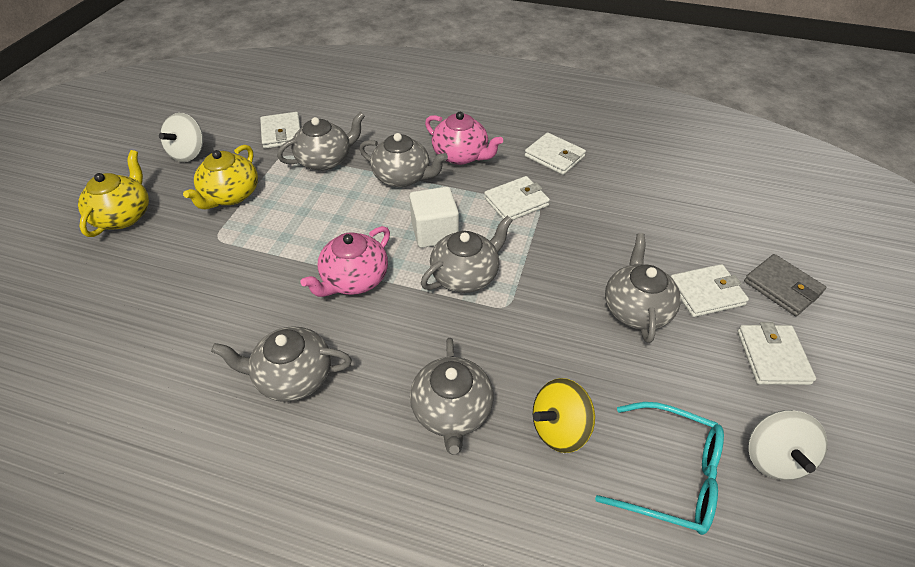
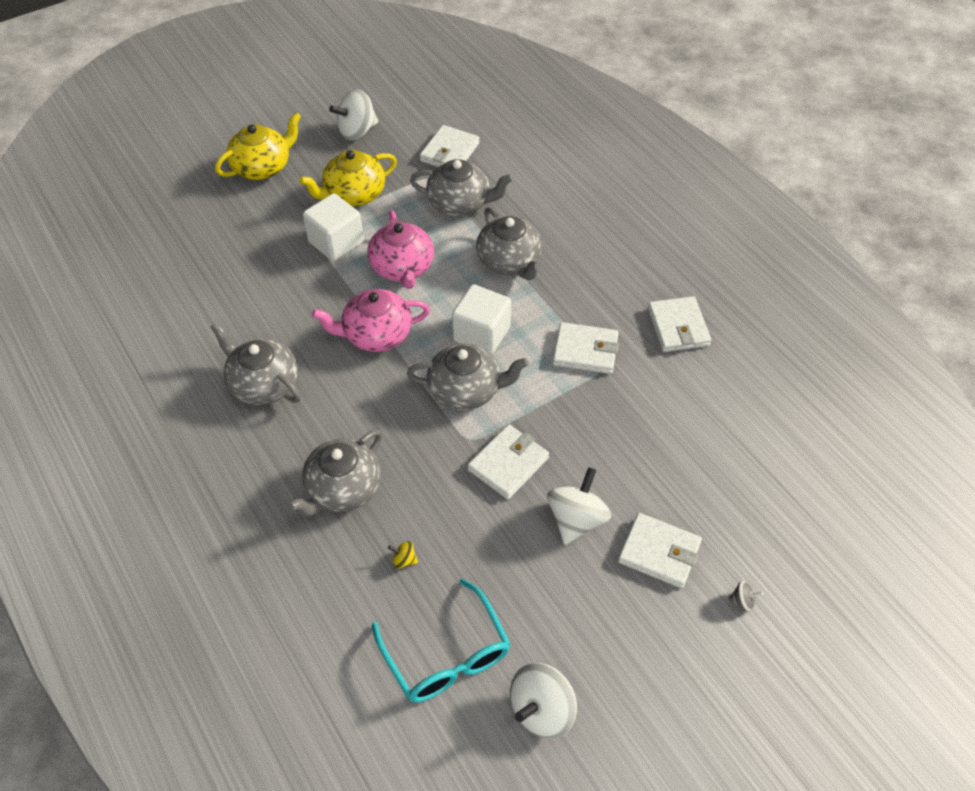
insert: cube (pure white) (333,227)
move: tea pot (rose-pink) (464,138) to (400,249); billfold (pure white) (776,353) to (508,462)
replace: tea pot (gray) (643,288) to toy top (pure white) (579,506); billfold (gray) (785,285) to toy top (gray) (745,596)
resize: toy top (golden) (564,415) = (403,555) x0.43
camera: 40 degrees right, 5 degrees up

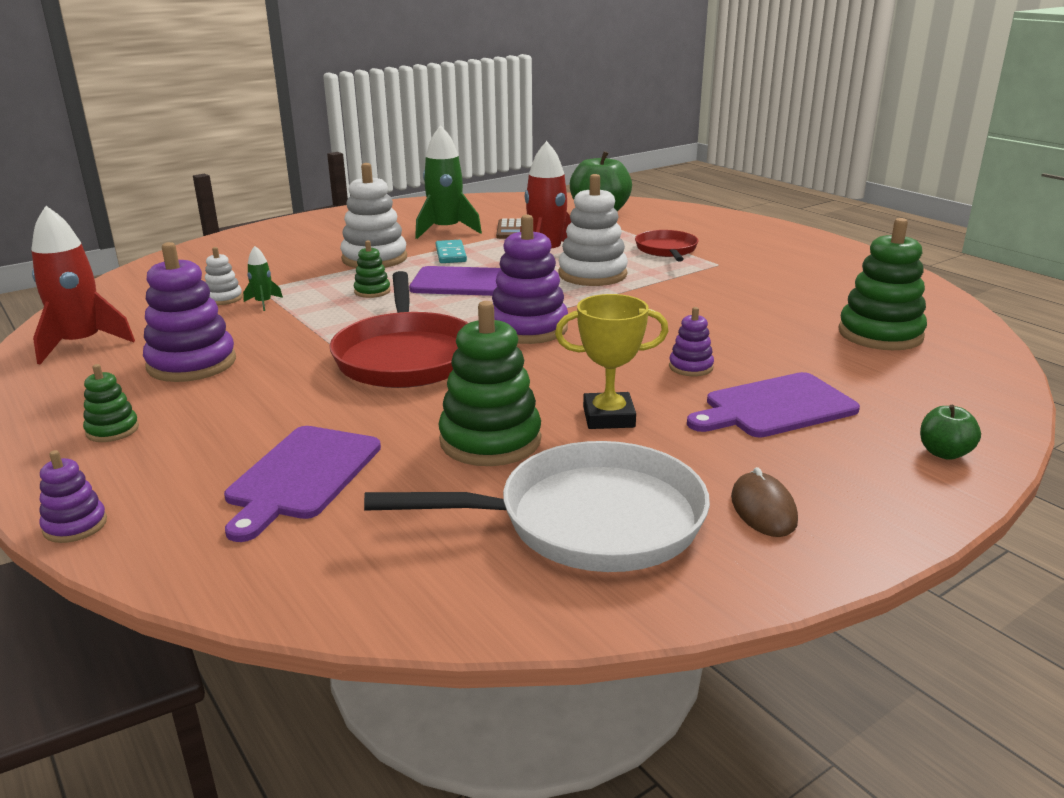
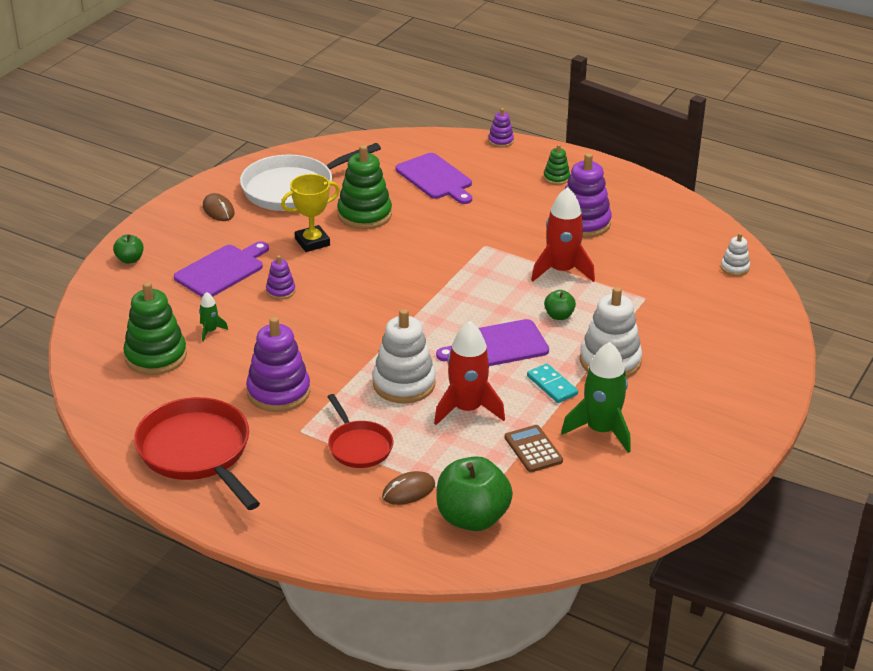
insert: PC mouse (brown) (408,488)
move: toy rocket (scarlet) (83,285) to (563,234); ring stacker (pure white) (224,276) to (735,254); toy rocket (leaf-green) (263,278) to (213,317); pan (scarlet) (399,329) to (197,453); ring stacker (violet) (530,279) to (278,364)
replace: ring stacker (leaf-green) (372,269) to apple fruit (leaf-green) (560,305)
rotate: bread board (violet) (302,484) = (434,178) 150 degrees clockwise
camera: 155 degrees right, 10 degrees up

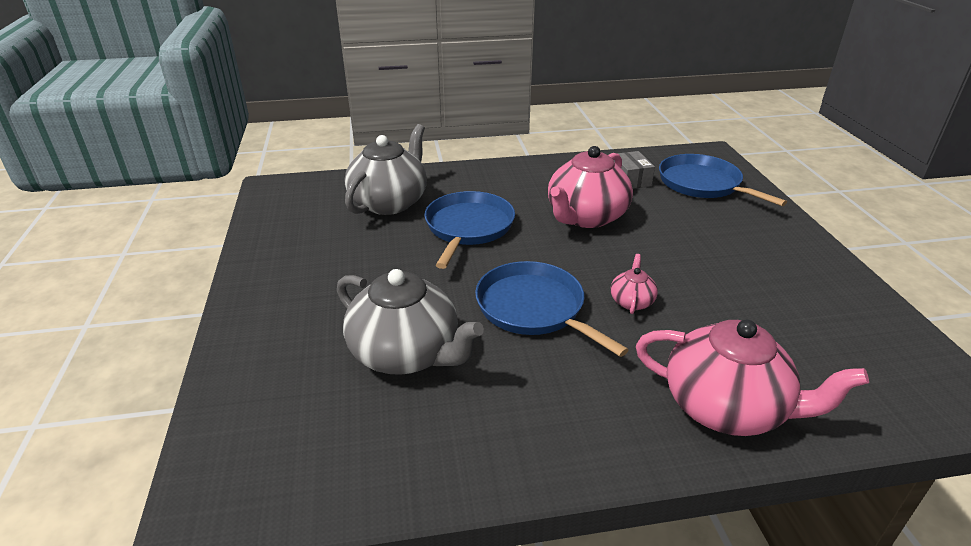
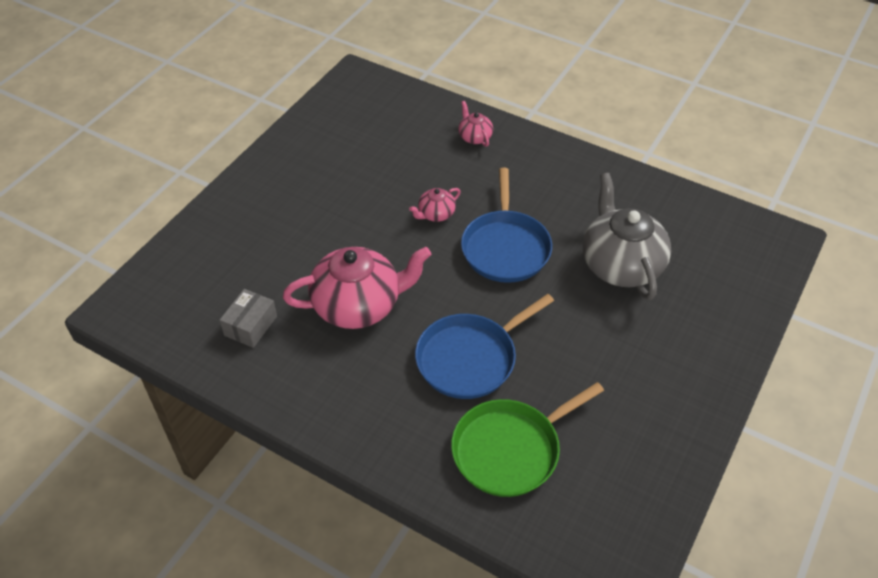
delete: pan (royal blue) (723,180)
replace: tea pot (gray) (386,169) to pan (leaf-green) (527,439)
resize: tea pot (rose-pink) (752,377) = (475,124) x0.46
camera: 140 degrees left, 15 degrees up

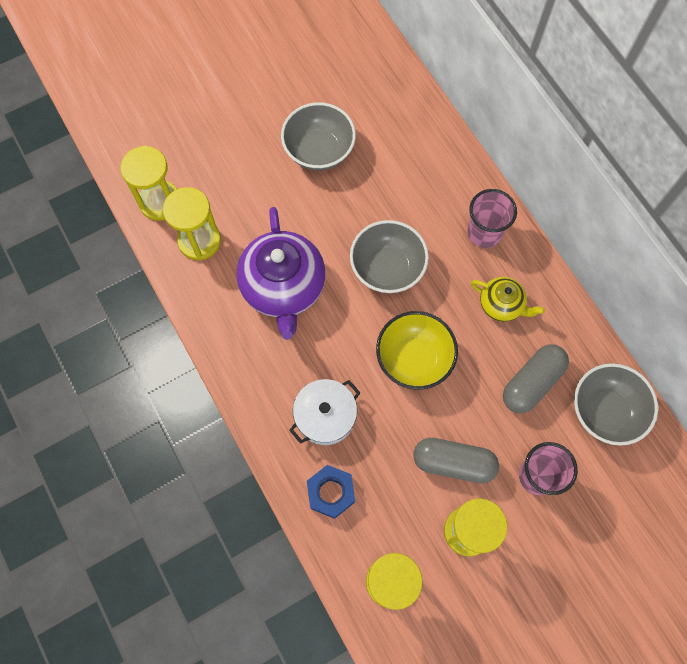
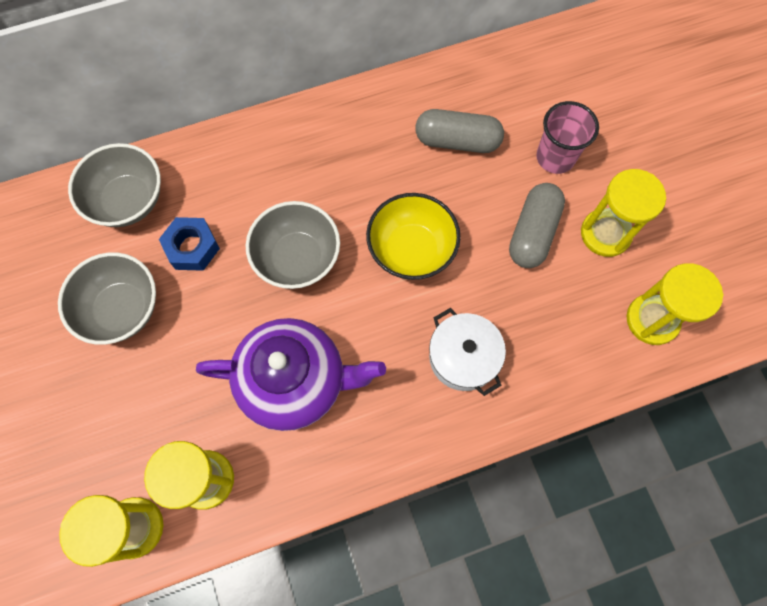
delete: beaker (rose-pink) (492,218); tea pot (golden) (508,299)
move: hexagon nut (royal blue) (331,492) to (189,244); serving bowl (gray) (616,404) to (114,185)
rotate: pill (gray) (536,379) = (459,131) 45 degrees counterclockwise
camera: 80 degrees left, 0 degrees up

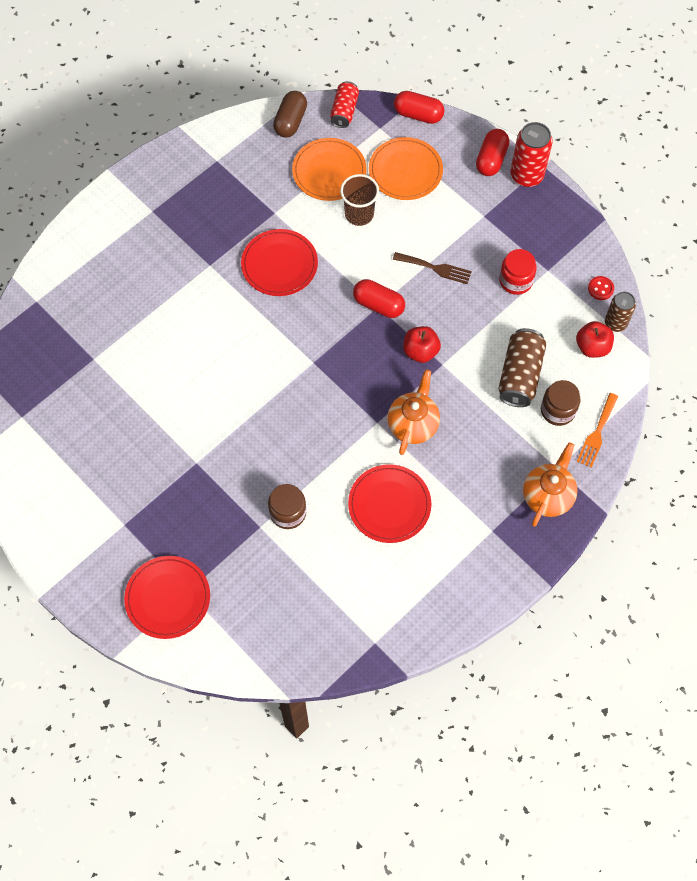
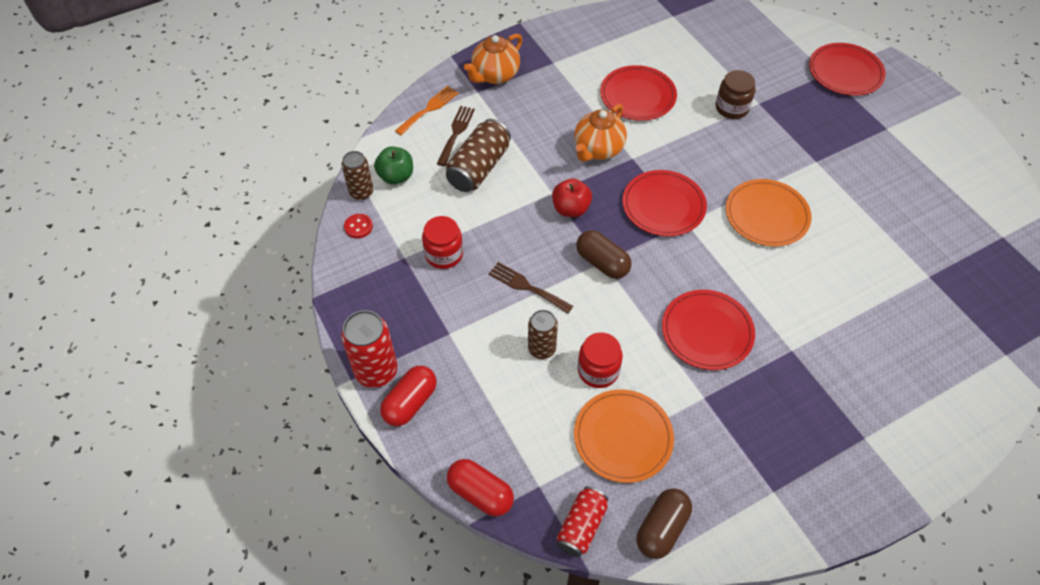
insert: can (brown) (543,334); plate (scarlet) (664,203)
move: plate (orange-coloured) (406,168) to (769,212)
replace: beaker (brown) (359,200) to preserve jar (scarlet) (600,360); preserve jar (brown) (560,403) to fork (brown) (456,136)
recolor: pill (scarlet) (379,298) to pill (brown) (604,254); apple fruit (scarlet) (595,339) to apple fruit (leaf-green) (393,166)
camera: 165 degrees left, 10 degrees down

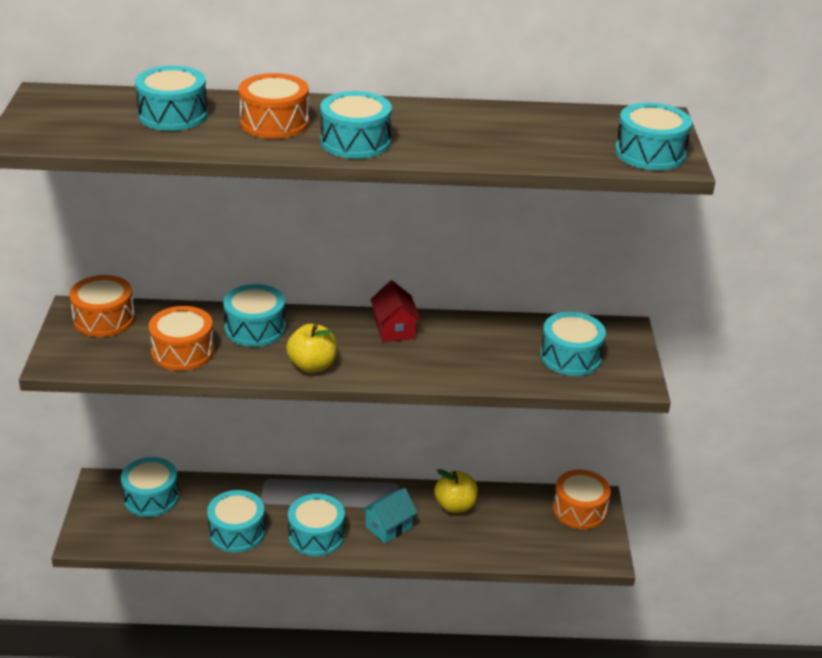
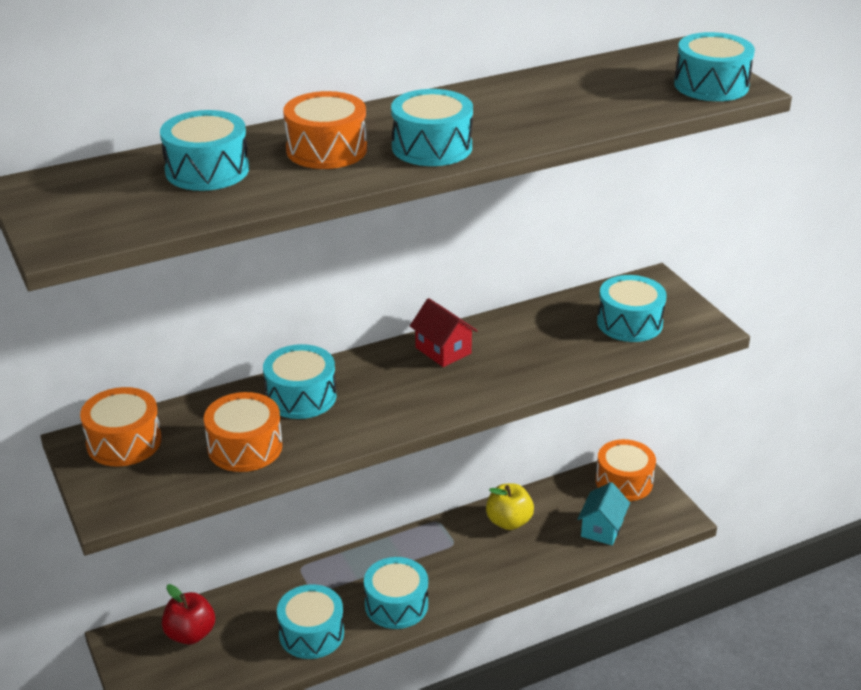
delete: apple fruit (golden) (311,348)
move: cottage (teal) (390,515) to (604,513)
replace: toy drum (teal) (150,487) to apple fruit (scarlet) (188,614)
camera: 25 degrees left, 0 degrees up

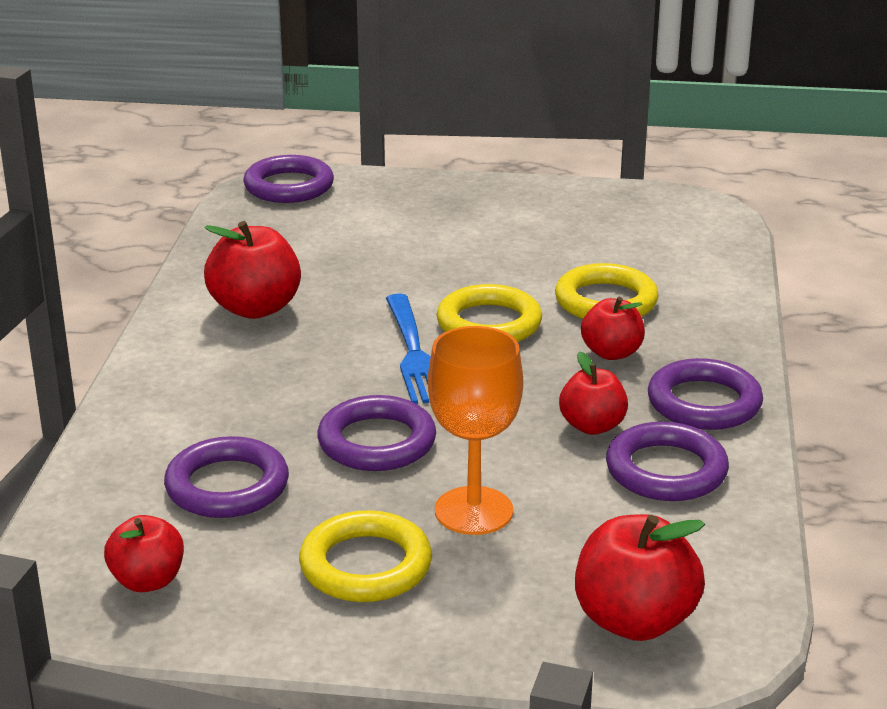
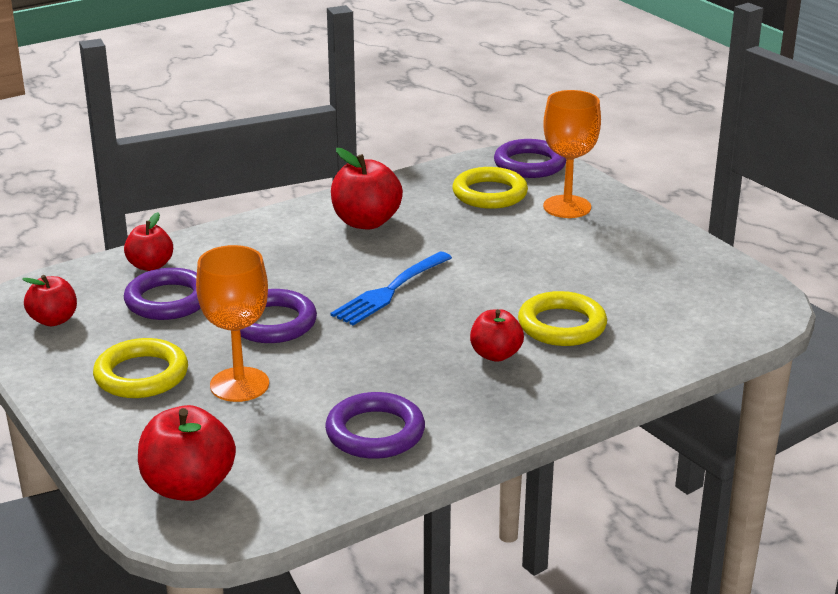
delete: torus (violet) (705,394)
insert: goblet (orange-coloured) (572,154)
move: torus (golden) (489,313) to (490,188); apple fruit (scarlet) (593,393) to (148,241)
camera: 50 degrees right, 0 degrees up

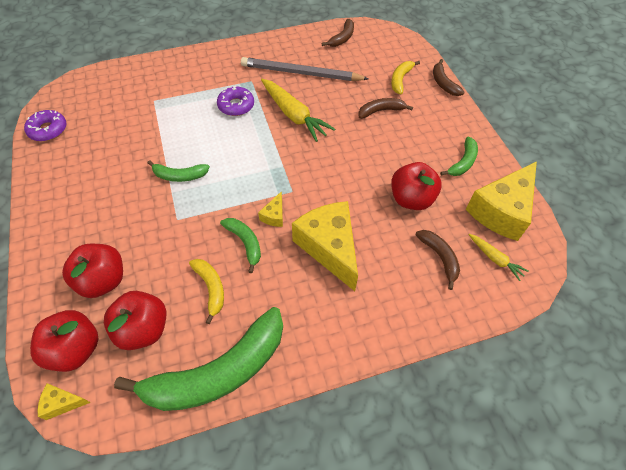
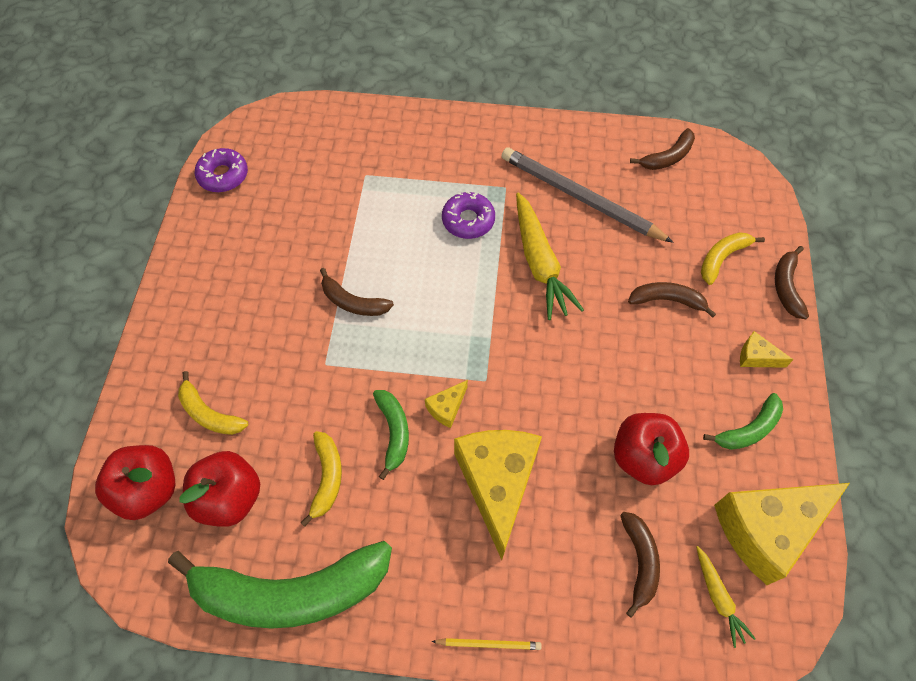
insert: pencil (golden) (486,644)
move: cheese (golden) (64,401) to (766,349)
replace: apple fruit (scarlet) (92,271) to banana fruit (golden) (213,403)
recolor: banana fruit (leaf-green) (179,171) to banana fruit (brown) (357,292)
camera: 25 degrees right, 5 degrees up

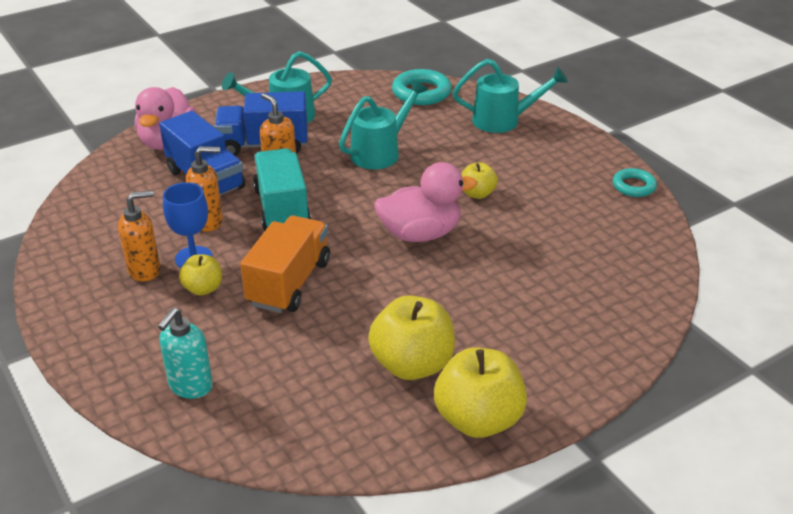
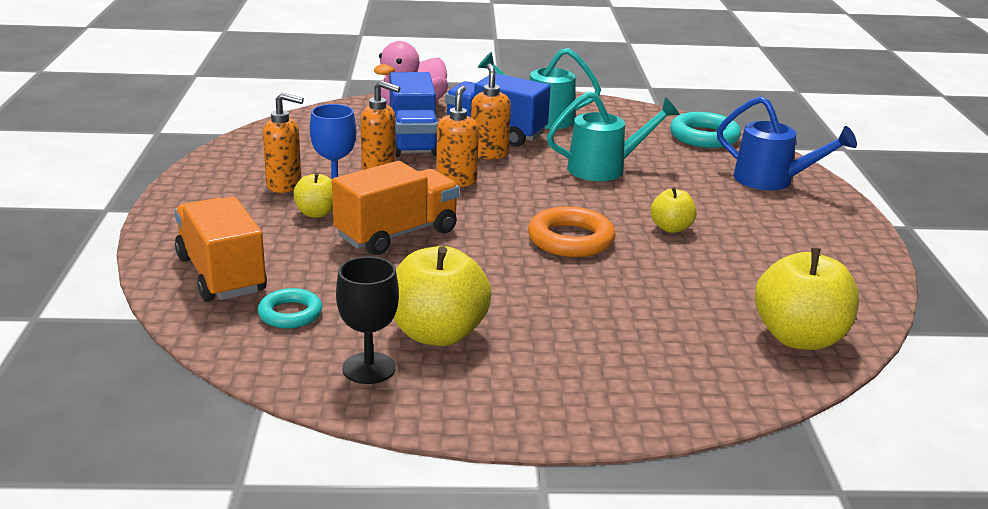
insert: goblet (jet-black) (367,320)
move: apple fruit (golden) (480,392) to (807,299); torus (teal) (635,182) to (290,308)
replace: pump bottle (teal) (185,353) to toy truck (orange-coloured) (221,249); toy truck (teal) (282,189) to pump bottle (orange-coloured) (457,136); rubber duck (rose-pink) (425,202) to torus (orange-coloured) (571,231)
recolor: sprinkling can (teal) (510,96) to sprinkling can (royal blue) (787,143)
camera: 30 degrees right, 10 degrees down

